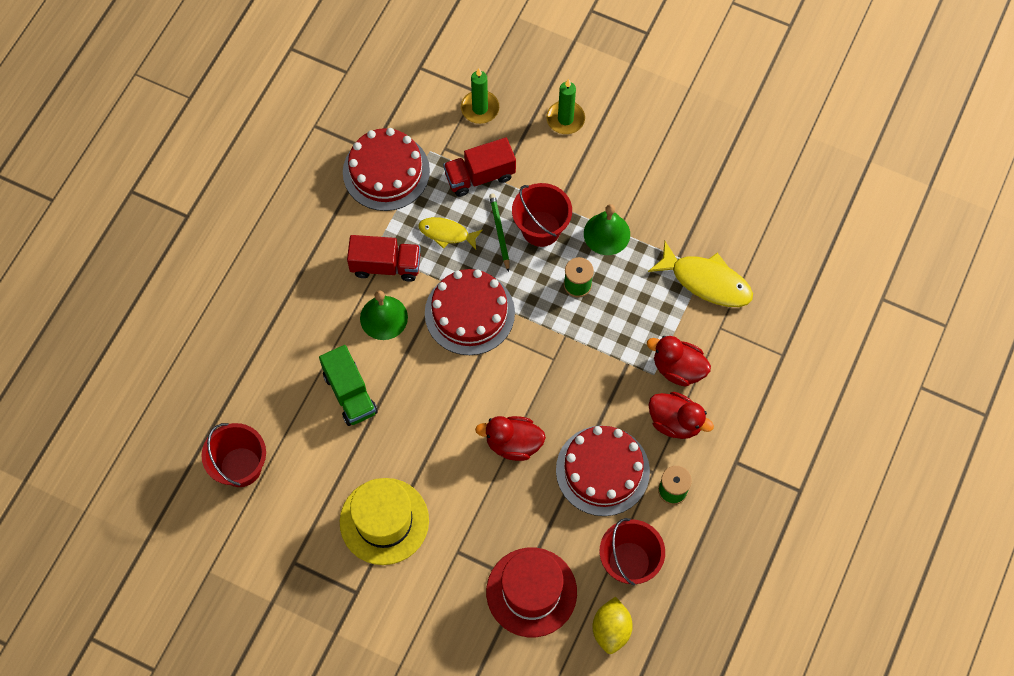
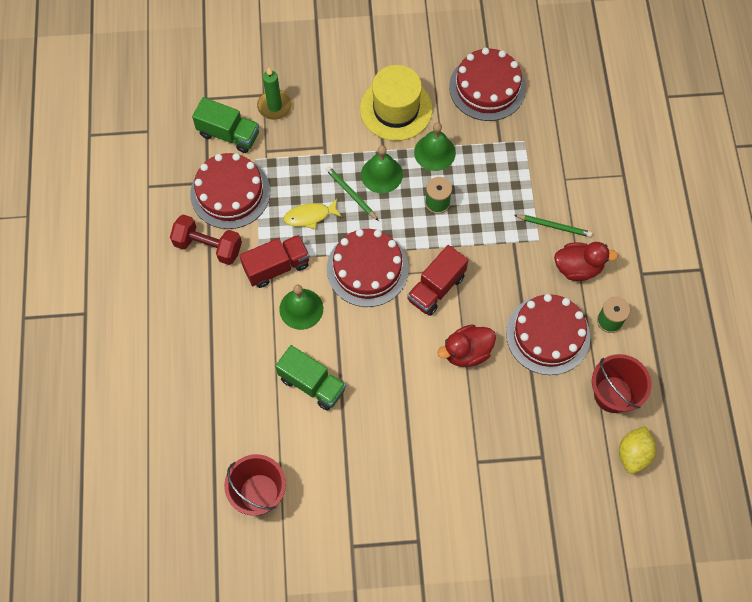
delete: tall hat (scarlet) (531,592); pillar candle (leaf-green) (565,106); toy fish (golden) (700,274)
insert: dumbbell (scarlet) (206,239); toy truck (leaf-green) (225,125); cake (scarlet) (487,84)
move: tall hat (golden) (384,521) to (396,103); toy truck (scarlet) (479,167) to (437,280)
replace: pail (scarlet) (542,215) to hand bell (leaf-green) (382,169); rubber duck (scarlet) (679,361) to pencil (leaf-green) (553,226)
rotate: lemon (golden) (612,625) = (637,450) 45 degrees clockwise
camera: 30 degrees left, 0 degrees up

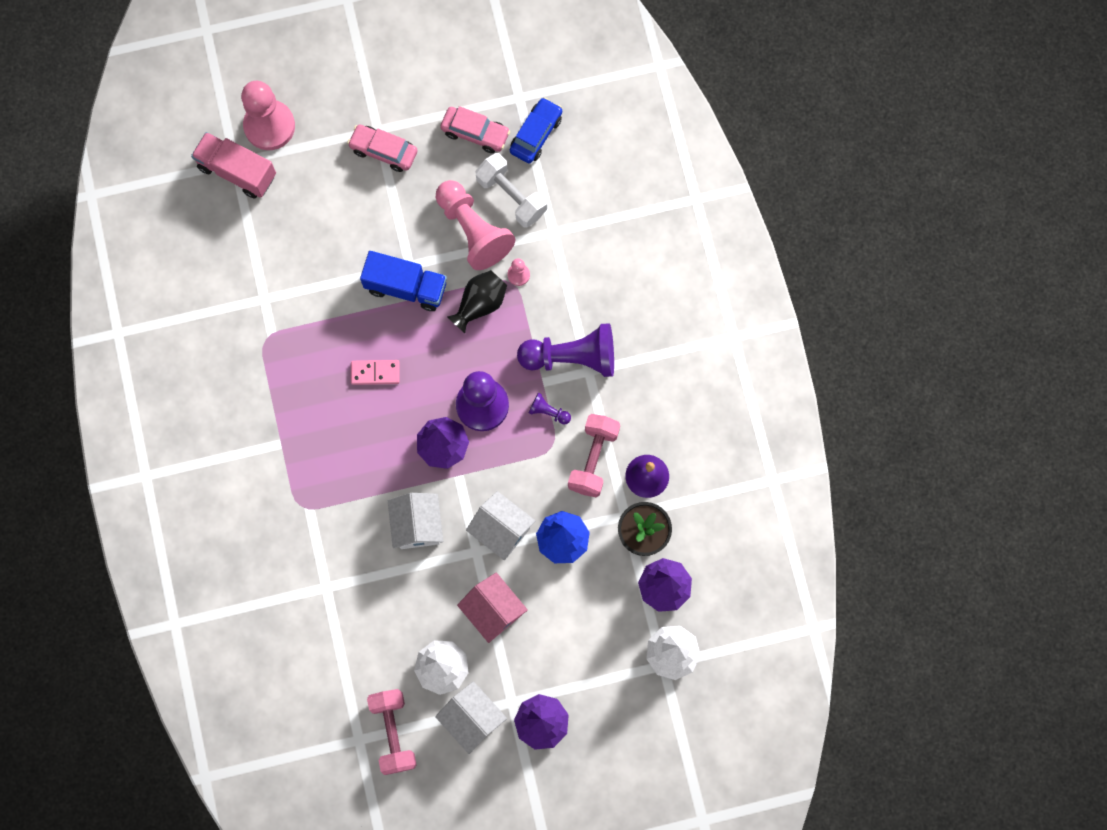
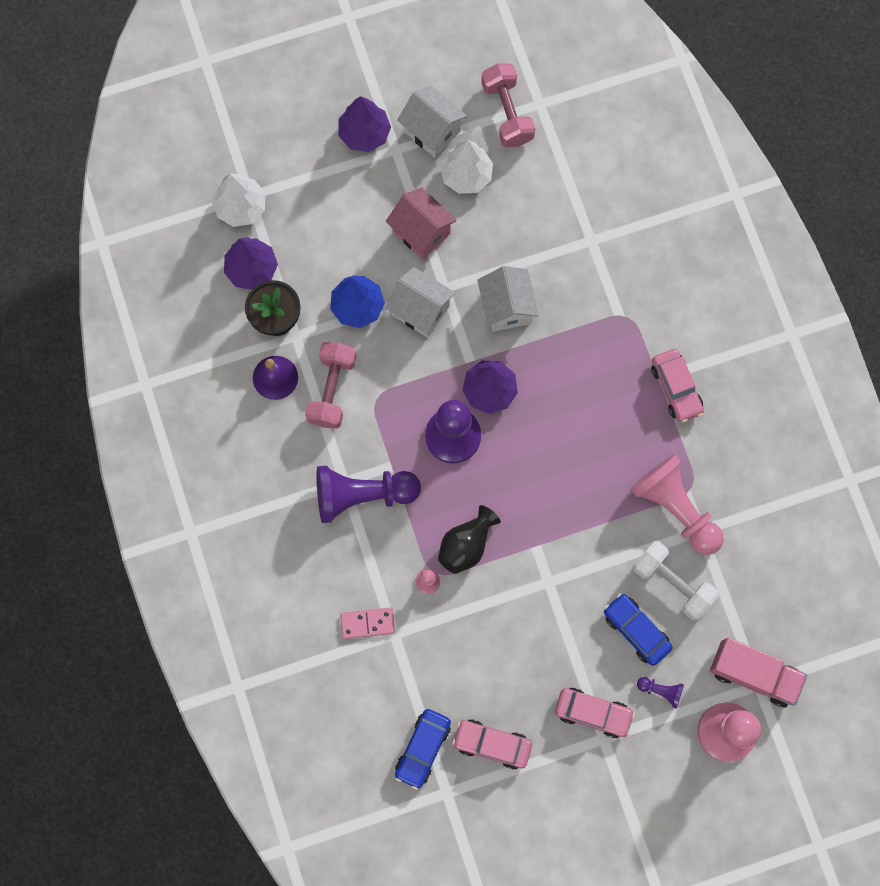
delete: toy truck (royal blue) (403,281)
insert: car (royal blue) (638,629); car (rose-pink) (677,386)
move: domino piece (rose-pink) (375,372) to (367,623); chess pawn (rose-pink) (476,225) to (677,504); dumbbell (pure white) (511,190) to (676,580); chess pawn (violet) (550,408) to (660,693)
camera: 175 degrees right, 0 degrees up

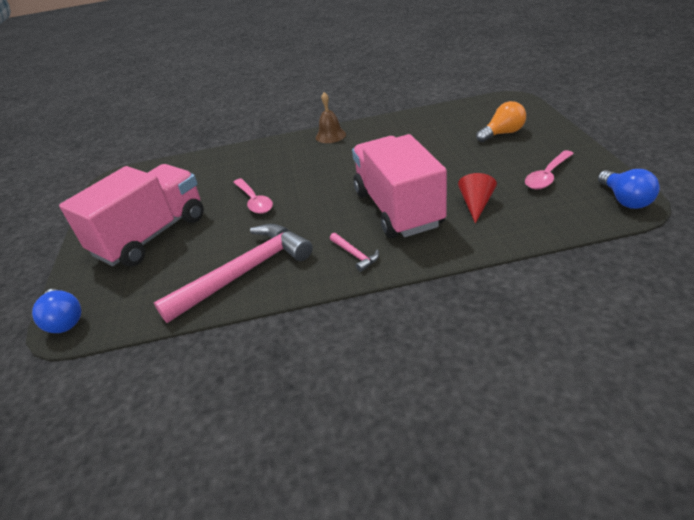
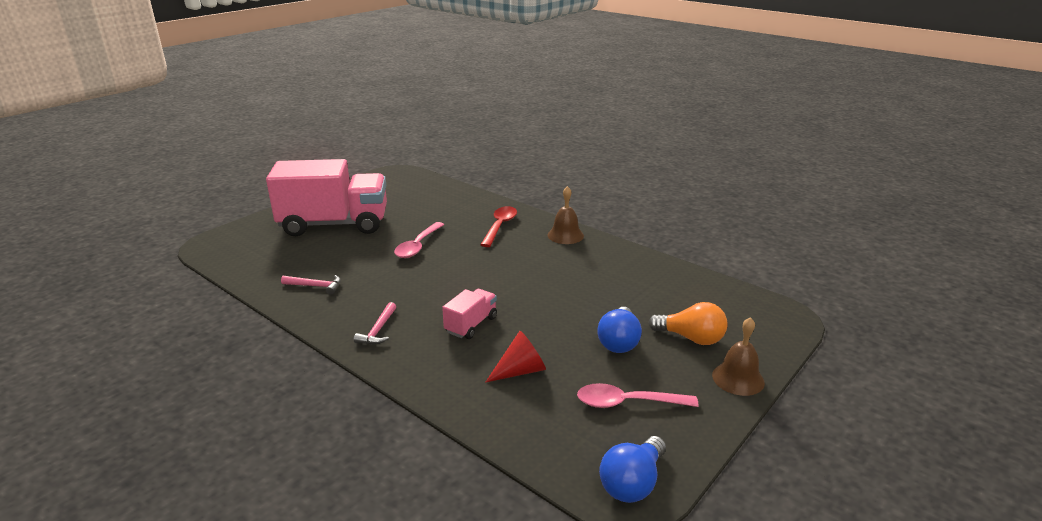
insert: teaspoon (scarlet) (498,226); hand bell (brown) (738,356)
move: lightbulb (royal blue) (56,311) to (619,330)
resize: claw hammer (rose-pink) (233,273) = (311,285) x0.41; toy truck (rose-pink) (399,186) = (469,314) x0.43
camera: 45 degrees right, 10 degrees down

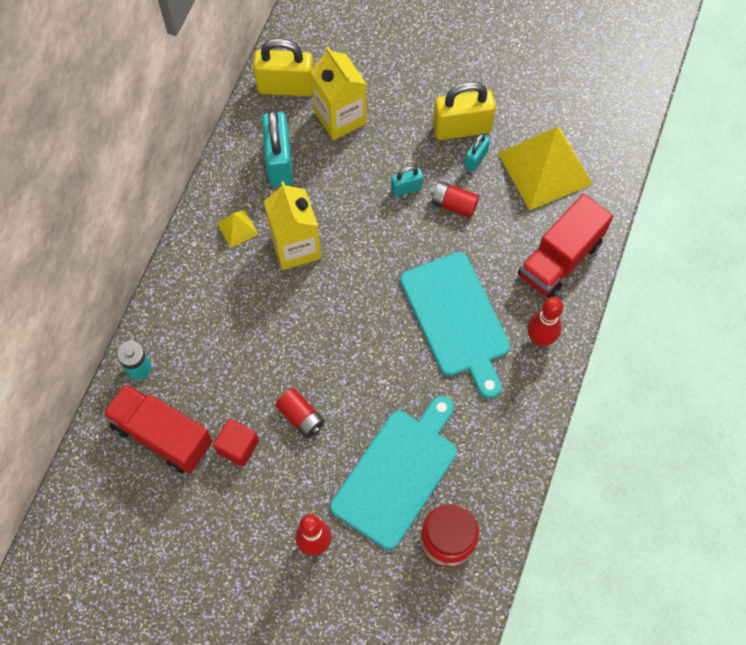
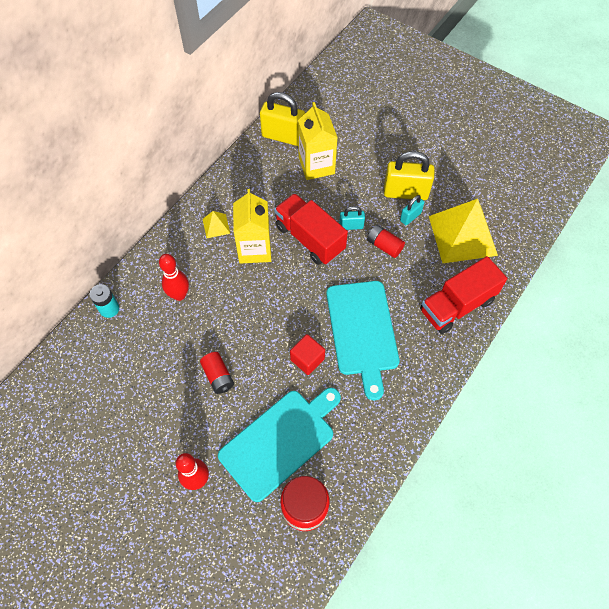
delete: lock (teal) (277,148)
move: toy truck (scarlet) (157,428) to (311,229); cube (scarlet) (236,443) to (307,354); bowling pin (scarlet) (545,321) to (174,277)
camera: 15 degrees right, 5 degrees down

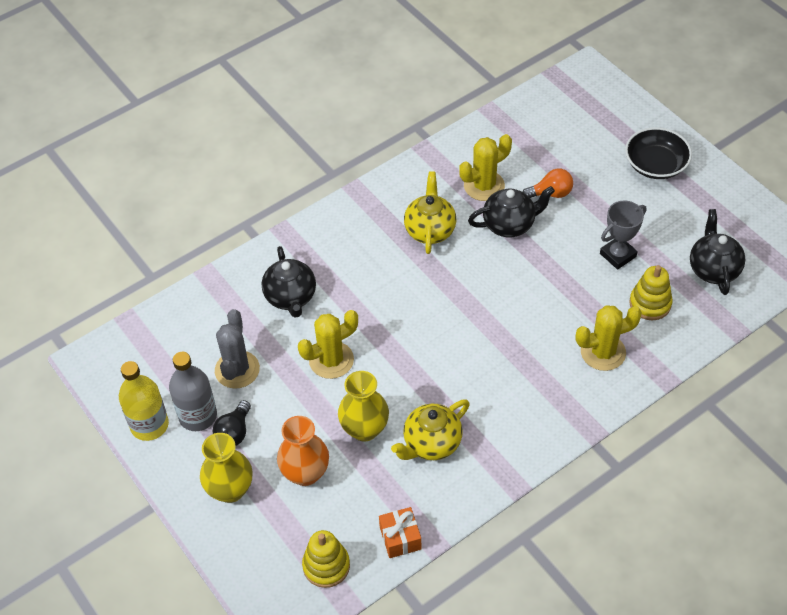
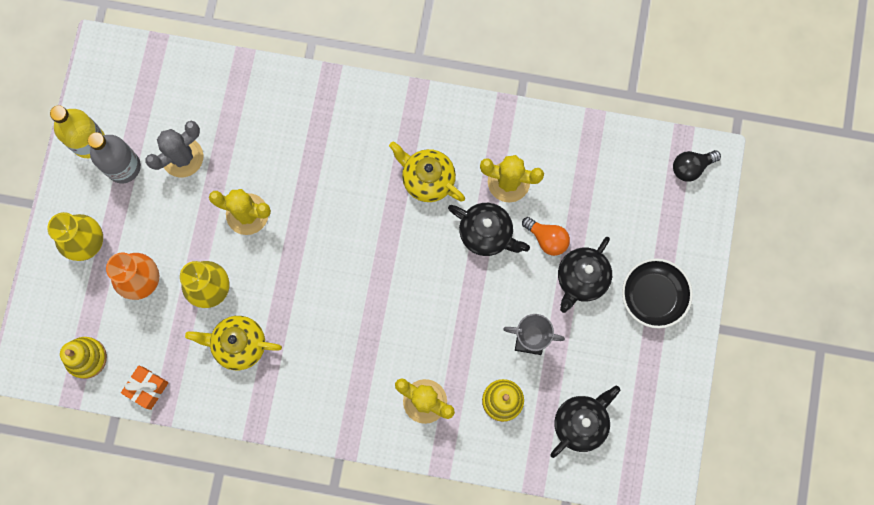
move: lightbulb (jet-black) (232,423) to (697,166); tea pot (jet-black) (289,282) to (585,275)
rotate: tea pot (golden) (430,212) = (427,171) 105 degrees counterclockwise
camera: 45 degrees right, 25 degrees up

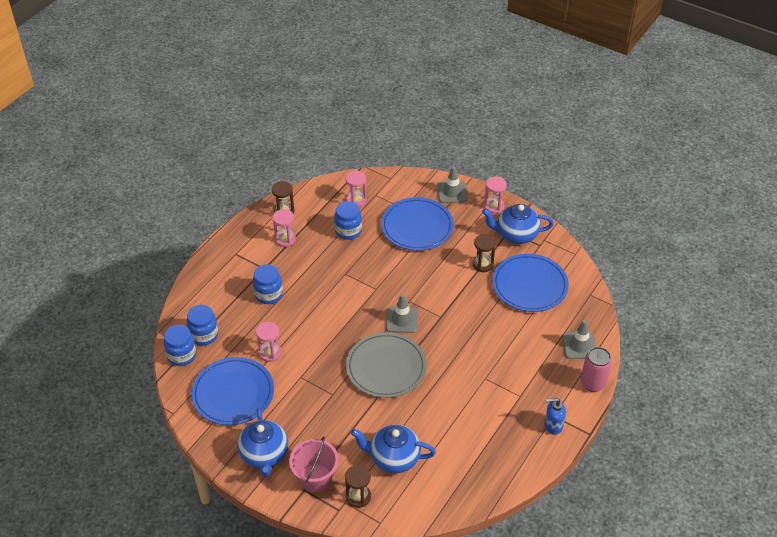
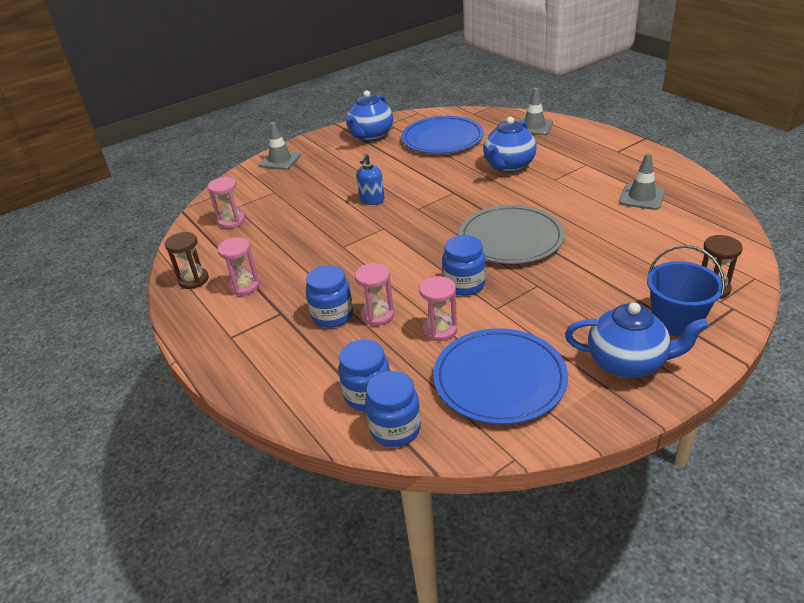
delete: plate (royal blue) (417,224); hourglass (brown) (484,253); can (rose-pink) (596,369)
move: preserve jar (royal blue) (348,220) to (464,265); tea pot (royal blue) (393,449) to (510,145); safety cone (gray) (402,313) to (642,181); hourglass (rose-pink) (495,195) to (374,294); pump bottle (royal blue) (555,416) to (370,179)
recolor: pail (rose-pink) (314,464) to pail (royal blue) (686,290)
camera: 65 degrees left, 10 degrees down

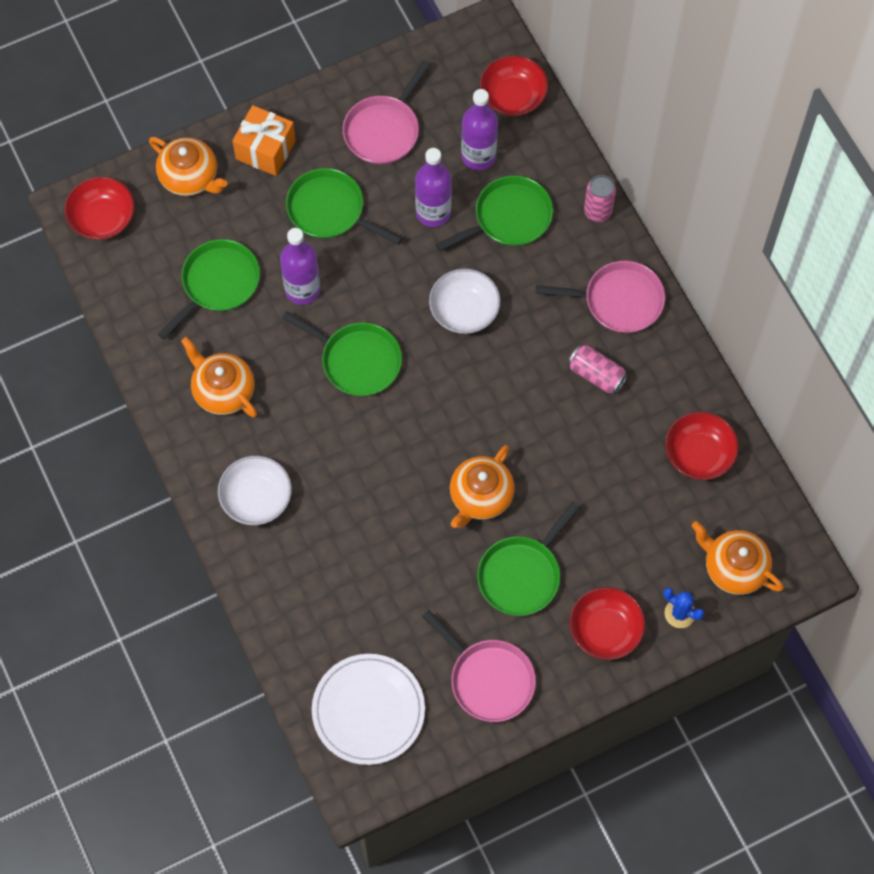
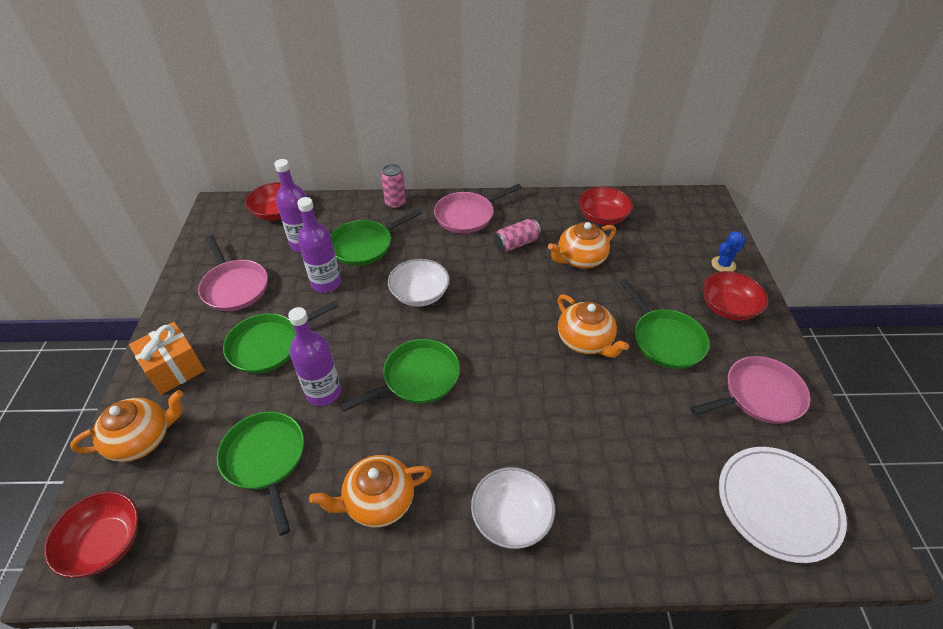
move: tea pot (orange-coloured) (738,558) to (582,245)
rotate: pan (leaf-green) (494,213) = (376,237) 120 degrees counterclockwise; pan (rose-pink) (600,297) = (478,209) 150 degrees counterclockwise
camera: 65 degrees left, 20 degrees down

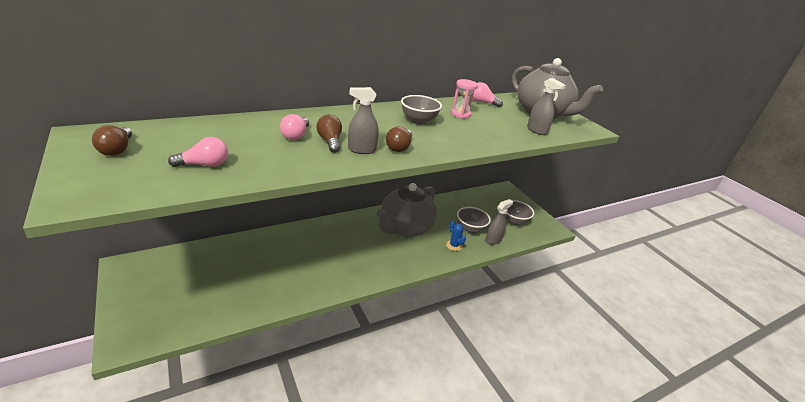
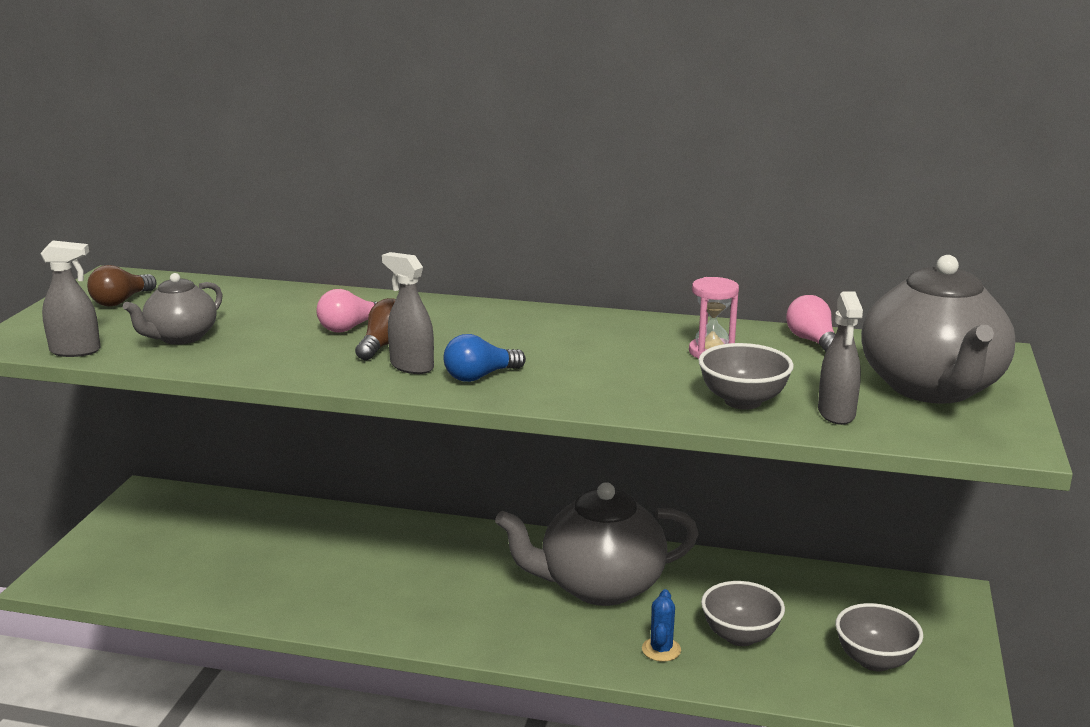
move: serving bowl (gray) (421,109) to (746,376); spray cleaner (gray) (499,222) to (70,298)
replace: lightbulb (rose-pink) (198,152) to tea pot (gray) (173,309)
recolor: lightbulb (brown) (399,139) to lightbulb (royal blue) (485,358)
camera: 45 degrees right, 10 degrees down

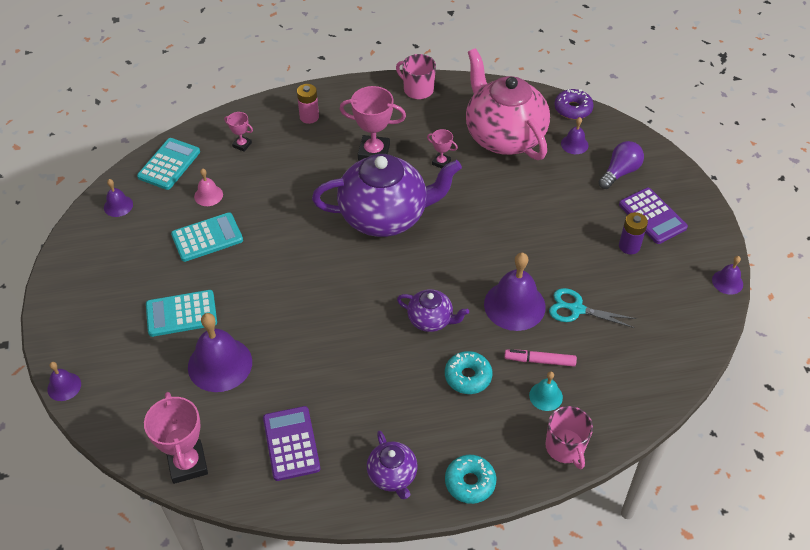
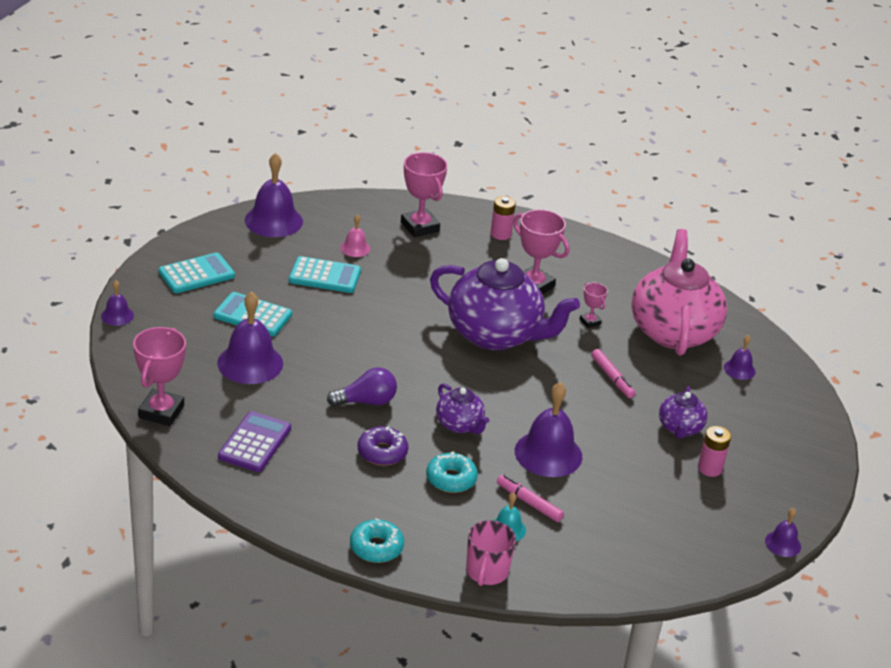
delete: mug (rose-pink) (416,76); scissors (teal) (592,308); pocket calculator (violet) (653,216)
insert: marker (rose-pink) (613,373)
move: pocket calculator (teal) (168,164) to (197,272); tea pot (violet) (392,465) to (683,412); doughnut (violet) (574,104) to (383,446); lightbulb (violet) (621,165) to (362,386)
recolor: AA battery (violet) (633,233) to AA battery (rose-pink) (714,451)
resize: hand bell (violet) (118,198) = (274,195) x1.97; trophy (rose-pink) (238,132) = (424,195) x1.95
camera: 30 degrees right, 15 degrees down

